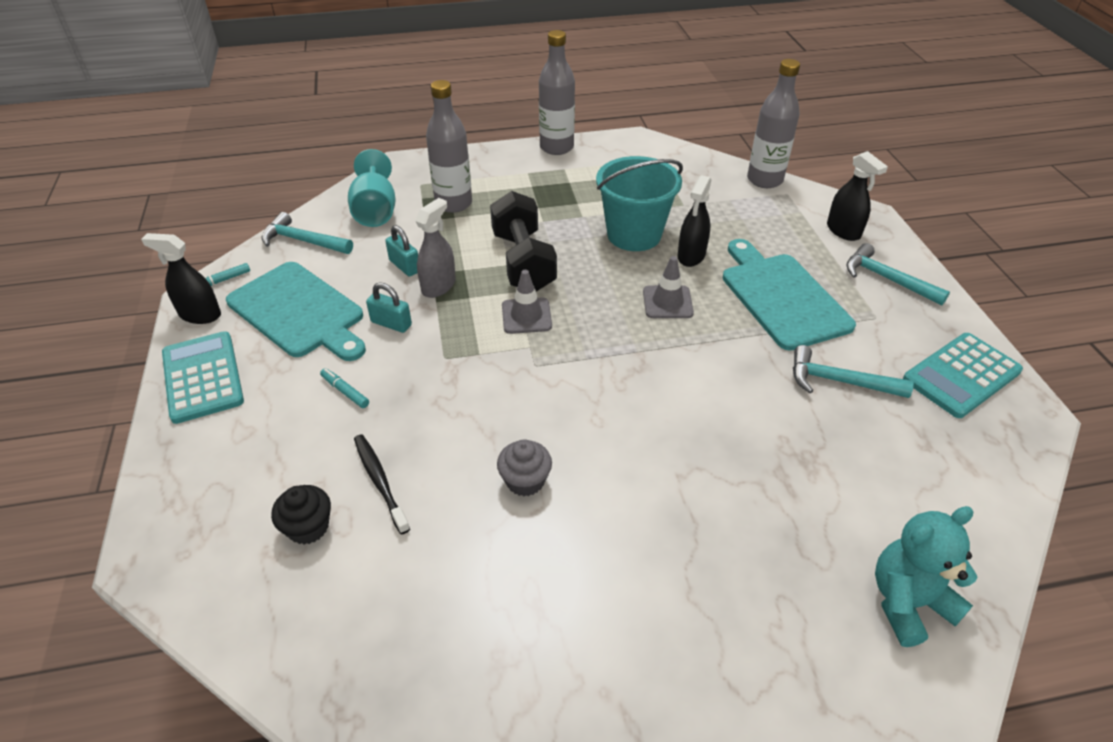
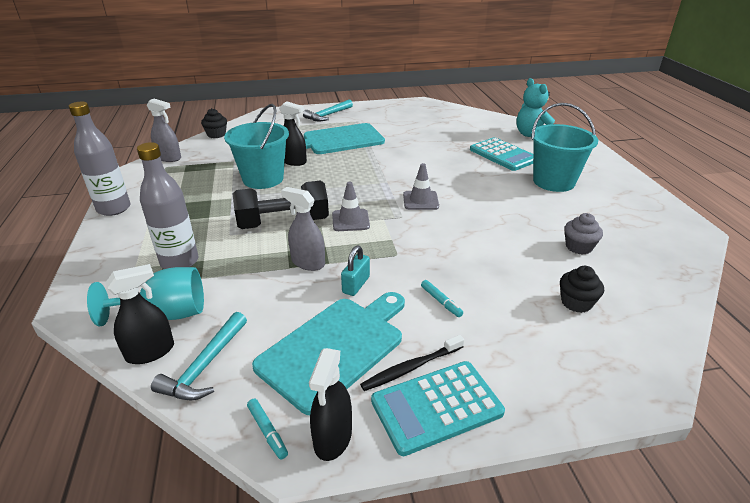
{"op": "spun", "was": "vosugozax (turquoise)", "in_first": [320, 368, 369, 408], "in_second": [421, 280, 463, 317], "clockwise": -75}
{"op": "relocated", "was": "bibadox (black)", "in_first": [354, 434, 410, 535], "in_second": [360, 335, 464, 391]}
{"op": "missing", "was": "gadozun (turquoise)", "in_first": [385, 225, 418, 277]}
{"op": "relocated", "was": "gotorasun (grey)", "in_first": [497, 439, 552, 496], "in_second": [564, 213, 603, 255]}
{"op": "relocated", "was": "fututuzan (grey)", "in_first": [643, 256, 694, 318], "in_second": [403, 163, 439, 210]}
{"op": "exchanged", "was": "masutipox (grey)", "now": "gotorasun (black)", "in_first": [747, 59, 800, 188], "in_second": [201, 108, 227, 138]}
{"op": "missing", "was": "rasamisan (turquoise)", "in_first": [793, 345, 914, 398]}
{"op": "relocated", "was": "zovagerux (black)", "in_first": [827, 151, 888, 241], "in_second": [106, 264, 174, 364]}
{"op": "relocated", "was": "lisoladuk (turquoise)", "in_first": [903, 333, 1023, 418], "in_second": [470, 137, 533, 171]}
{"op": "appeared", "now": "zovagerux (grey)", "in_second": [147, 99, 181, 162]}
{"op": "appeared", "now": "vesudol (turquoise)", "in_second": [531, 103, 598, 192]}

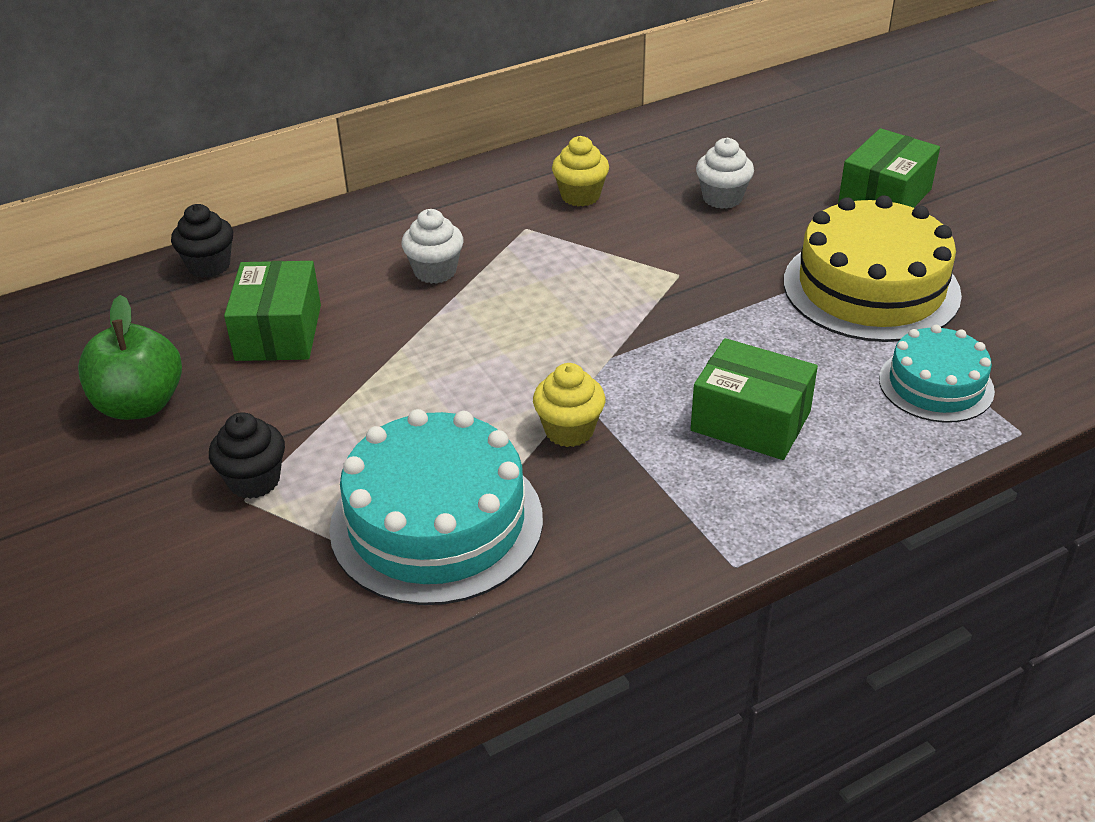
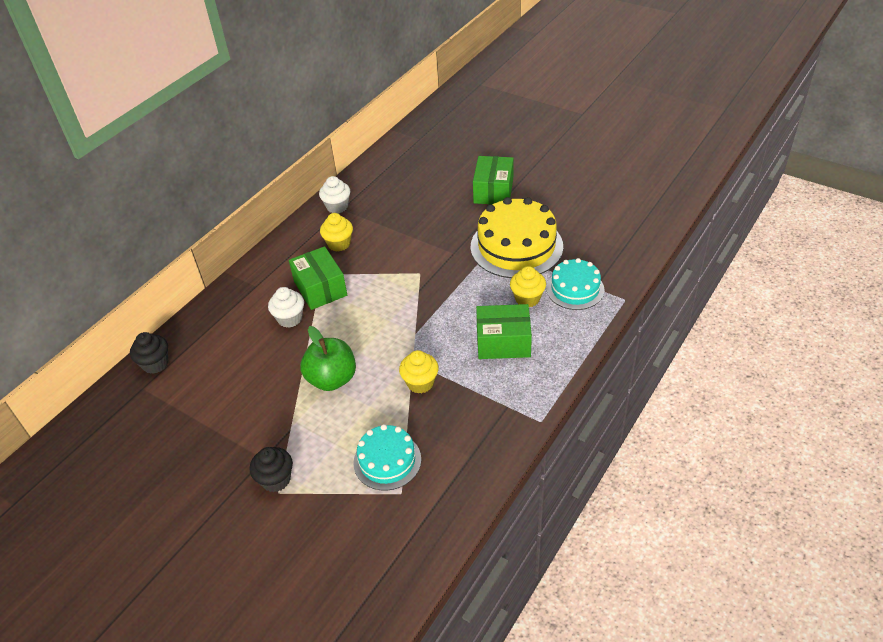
{"op": "relocated", "was": "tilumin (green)", "in_first": [78, 295, 182, 420], "in_second": [300, 326, 356, 391]}
{"op": "relocated", "was": "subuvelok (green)", "in_first": [224, 261, 321, 361], "in_second": [289, 246, 347, 310]}
{"op": "size", "was": "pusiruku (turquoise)", "in_first": [329, 409, 543, 605], "in_second": [353, 424, 421, 491], "ratio": 0.59}
{"op": "relocated", "was": "gotorasun (white)", "in_first": [696, 138, 754, 209], "in_second": [319, 176, 350, 213]}
{"op": "appeared", "now": "gotorasun (yellow)", "in_second": [510, 266, 546, 307]}

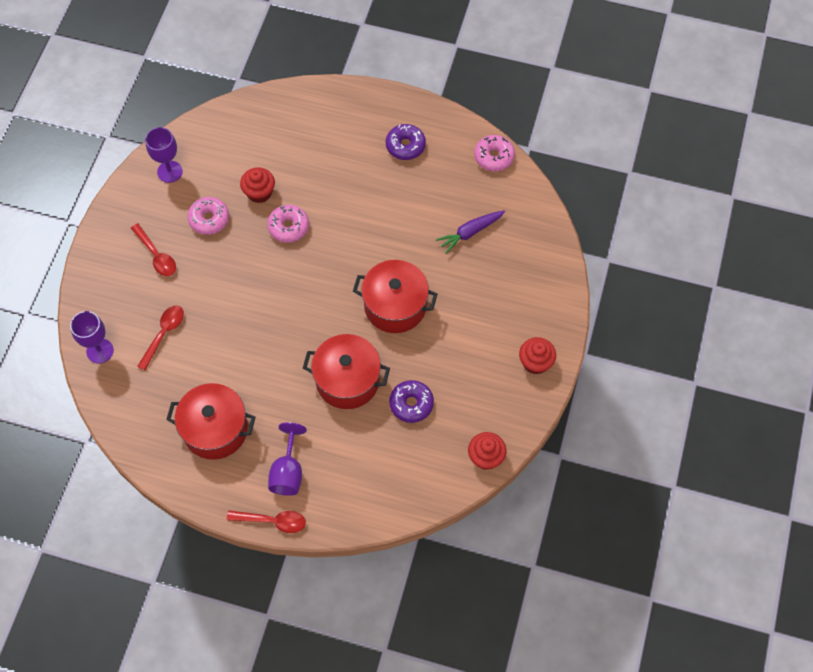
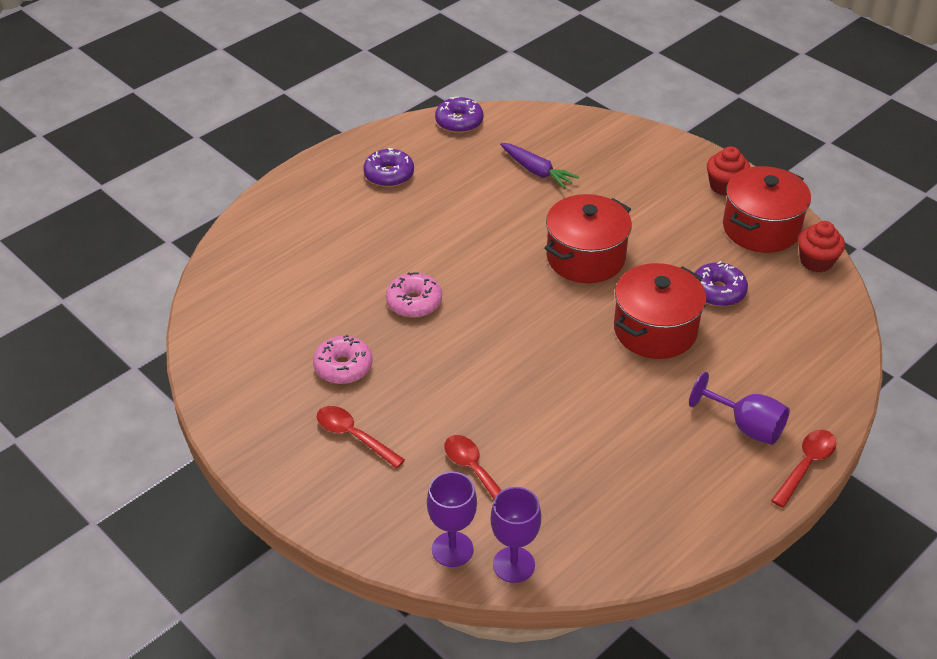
{"op": "spun", "was": "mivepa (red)", "in_first": [131, 223, 176, 276], "in_second": [317, 406, 405, 468], "clockwise": -135}
{"op": "relocated", "was": "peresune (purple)", "in_first": [145, 127, 183, 183], "in_second": [491, 487, 541, 583]}
{"op": "relocated", "was": "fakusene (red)", "in_first": [166, 383, 255, 460], "in_second": [723, 166, 811, 253]}
{"op": "missing", "was": "gotorasun (red)", "in_first": [240, 167, 275, 203]}
{"op": "spun", "was": "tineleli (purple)", "in_first": [436, 210, 505, 254], "in_second": [500, 143, 579, 189], "clockwise": -45}
{"op": "colour", "was": "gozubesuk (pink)", "now": "gozubesuk (purple)", "in_first": [474, 135, 515, 171], "in_second": [435, 96, 484, 133]}

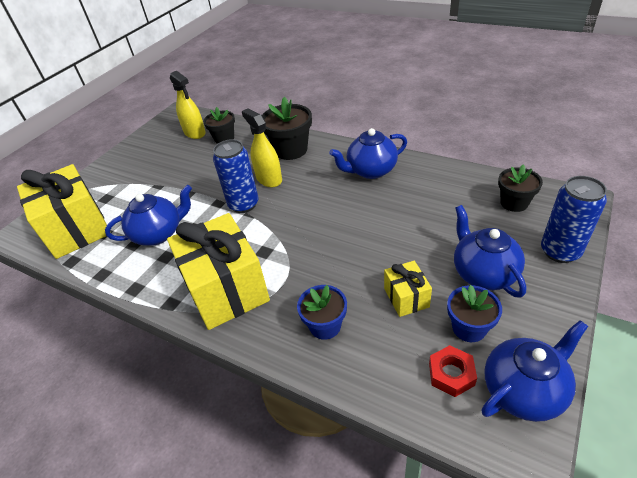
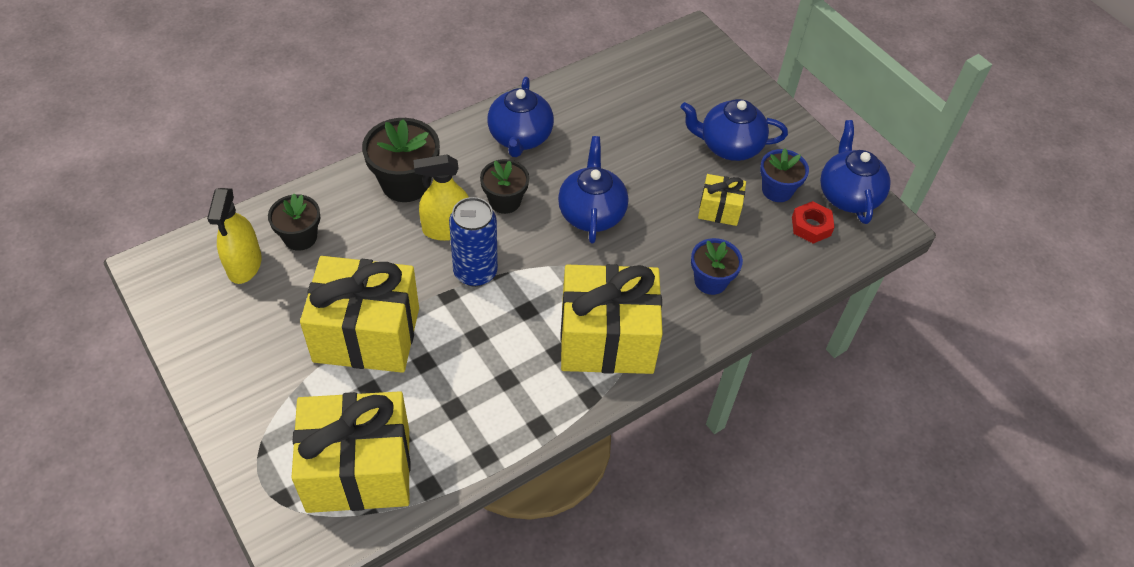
{"op": "relocated", "was": "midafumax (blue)", "in_first": [105, 185, 192, 246], "in_second": [558, 136, 628, 243]}
{"op": "spun", "was": "zovagerux (yellow)", "in_first": [170, 71, 206, 139], "in_second": [207, 188, 262, 284], "clockwise": 105}
{"op": "relocated", "was": "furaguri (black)", "in_first": [498, 164, 543, 212], "in_second": [480, 159, 529, 214]}
{"op": "missing", "was": "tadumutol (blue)", "in_first": [541, 176, 607, 263]}
{"op": "appeared", "now": "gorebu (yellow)", "in_second": [300, 256, 419, 373]}

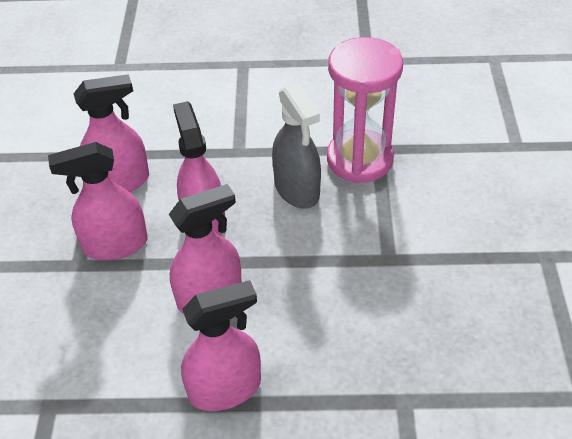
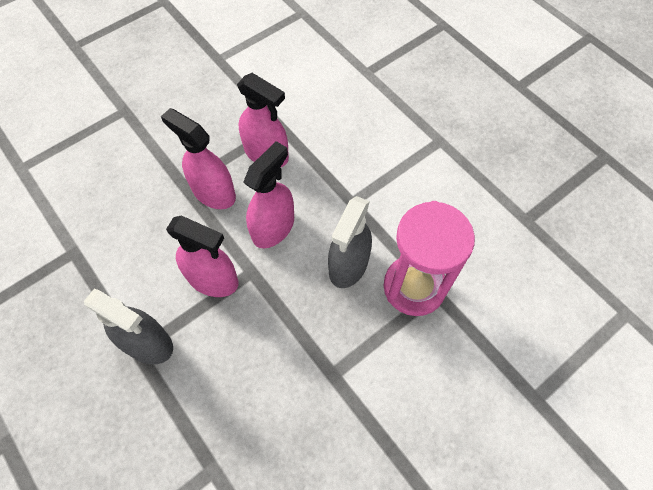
{"op": "colour", "was": "zovagerux (pink)", "now": "zovagerux (grey)", "in_first": [181, 280, 261, 411], "in_second": [84, 289, 173, 364]}

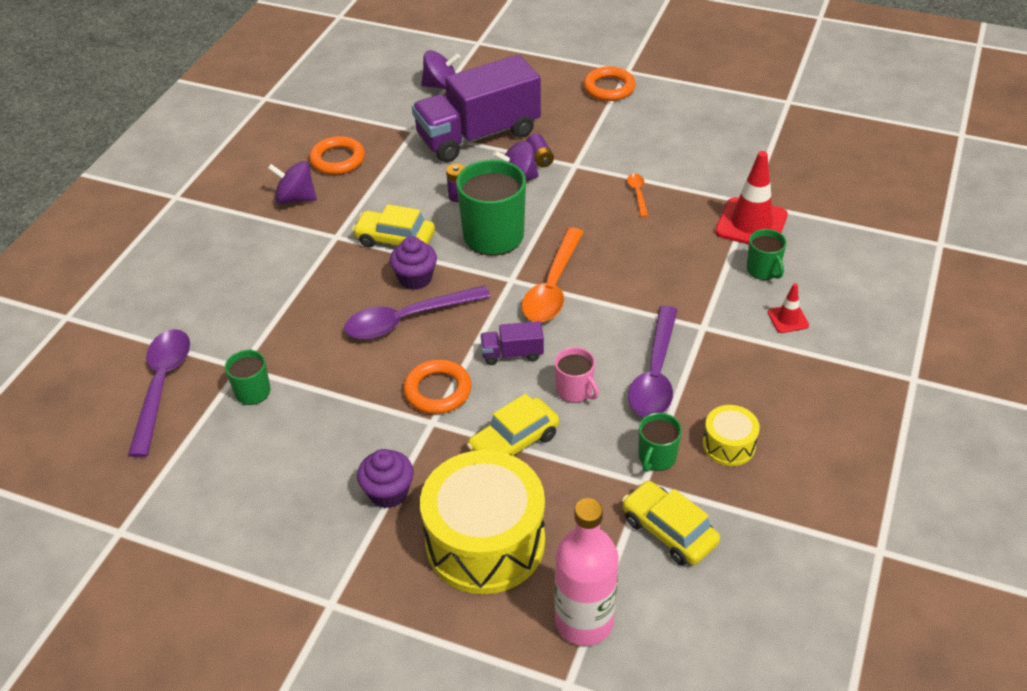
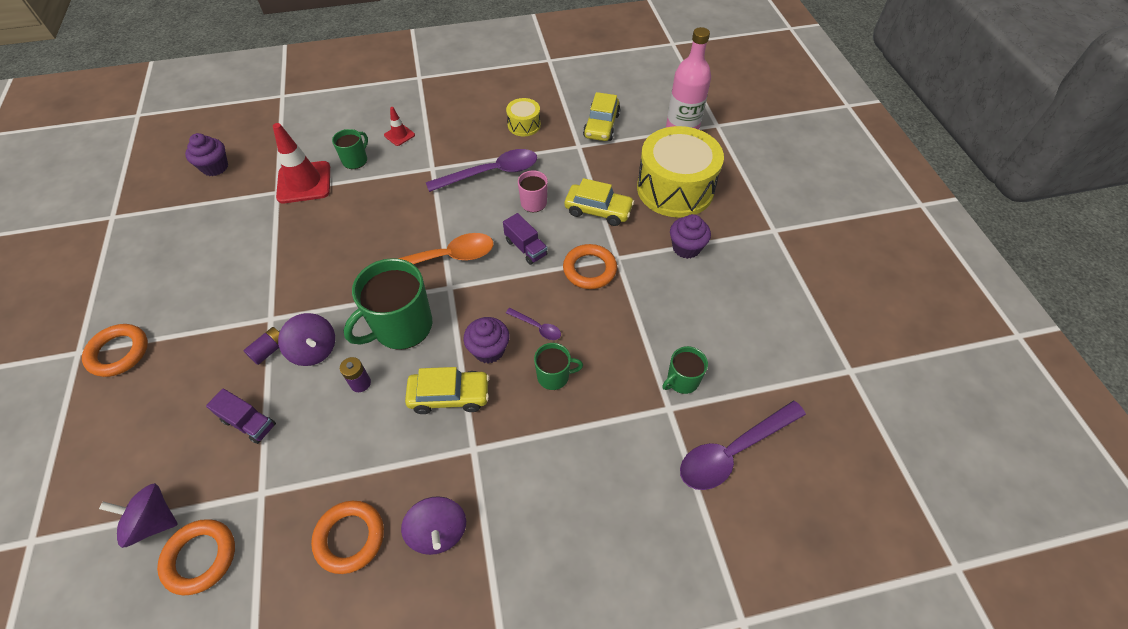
{"op": "size", "was": "mivepa (purple)", "in_first": [344, 285, 491, 339], "in_second": [506, 308, 561, 340], "ratio": 0.47}
{"op": "spun", "was": "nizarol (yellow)", "in_first": [352, 204, 435, 247], "in_second": [405, 367, 489, 414], "clockwise": -75}
{"op": "size", "was": "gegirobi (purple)", "in_first": [412, 55, 541, 162], "in_second": [206, 388, 276, 444], "ratio": 0.42}
{"op": "spun", "was": "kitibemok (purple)", "in_first": [421, 50, 460, 89], "in_second": [99, 483, 178, 548], "clockwise": -45}
{"op": "missing", "was": "mivepa (orange)", "in_first": [627, 173, 648, 217]}
{"op": "relocated", "was": "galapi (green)", "in_first": [638, 413, 682, 472], "in_second": [534, 343, 583, 390]}
{"op": "appeared", "now": "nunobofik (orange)", "in_second": [157, 519, 235, 596]}
{"op": "appeared", "now": "gotorasun (purple)", "in_second": [185, 133, 228, 176]}

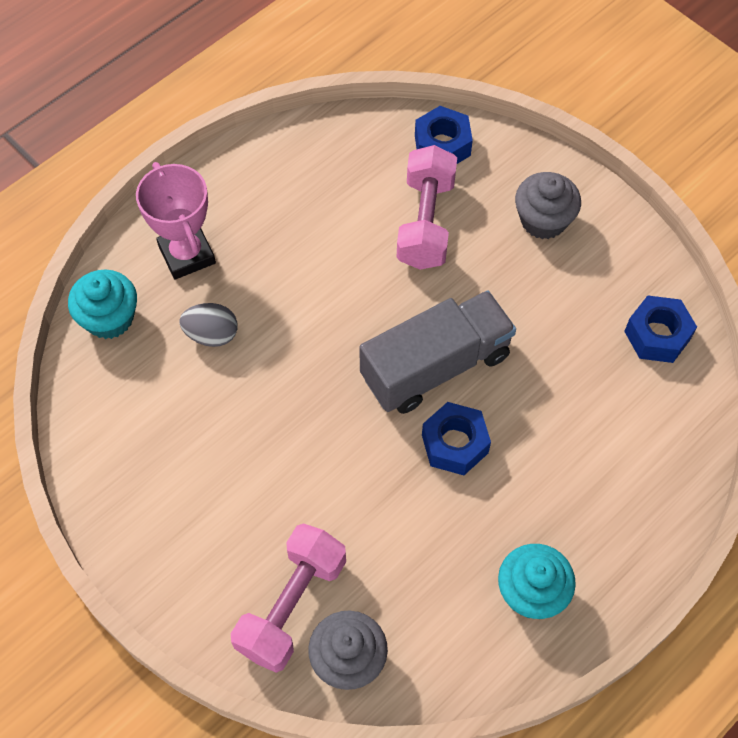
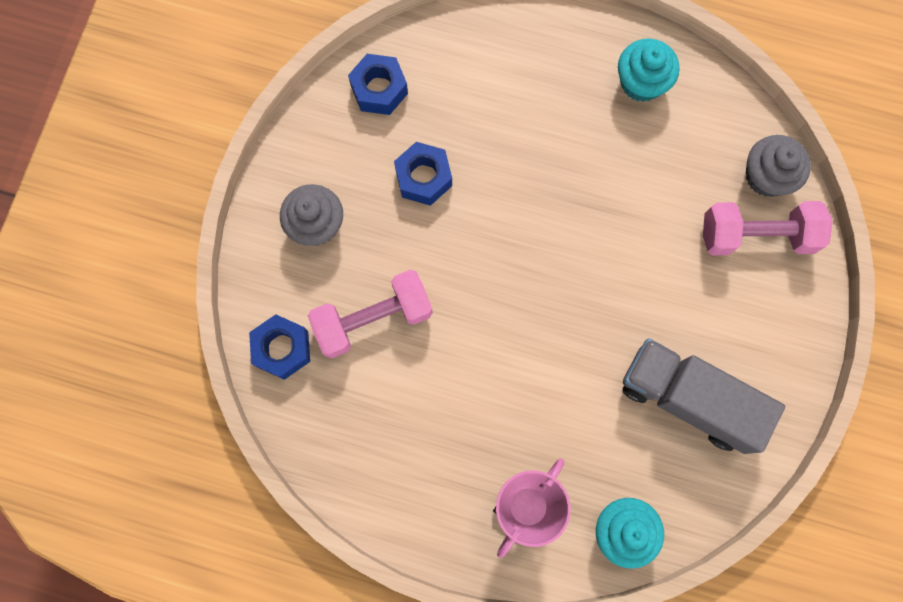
{"op": "missing", "was": "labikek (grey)", "in_first": [180, 303, 238, 347]}
{"op": "relocated", "was": "gegirobi (grey)", "in_first": [359, 290, 516, 414], "in_second": [622, 338, 785, 454]}
{"op": "relocated", "was": "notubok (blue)", "in_first": [422, 402, 491, 475], "in_second": [394, 142, 452, 206]}

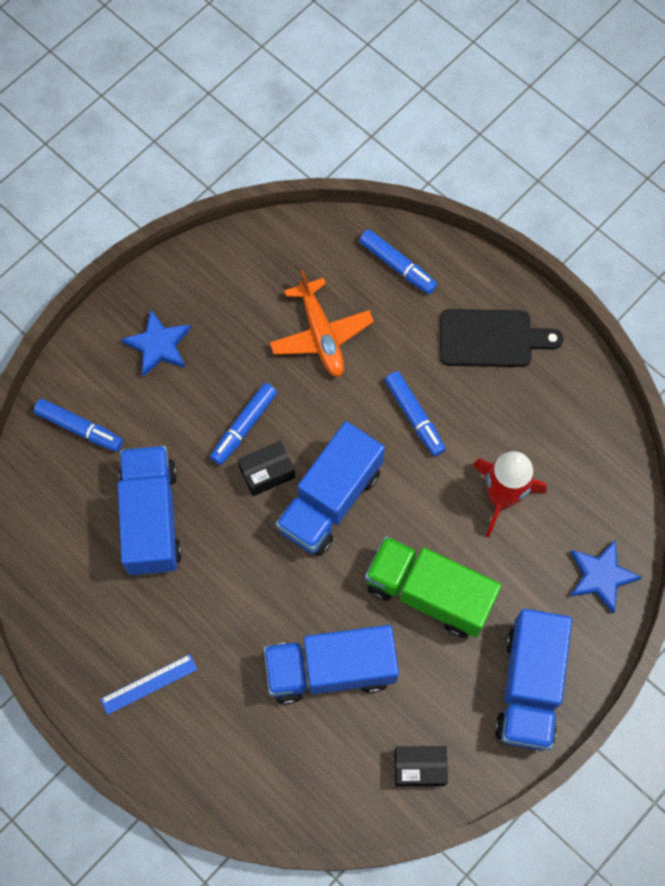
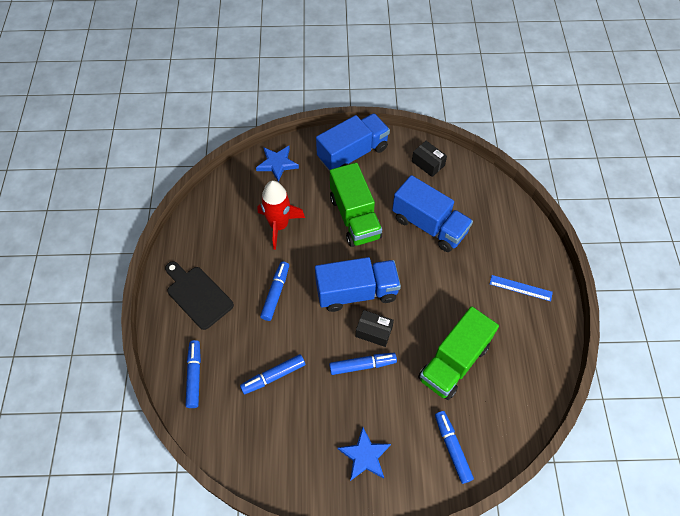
{"op": "colour", "was": "gegirobi (blue)", "now": "gegirobi (green)", "in_first": [118, 446, 182, 575], "in_second": [418, 306, 499, 400]}
{"op": "exchanged", "was": "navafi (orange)", "now": "vosugozax (blue)", "in_first": [270, 270, 374, 377], "in_second": [240, 354, 306, 394]}

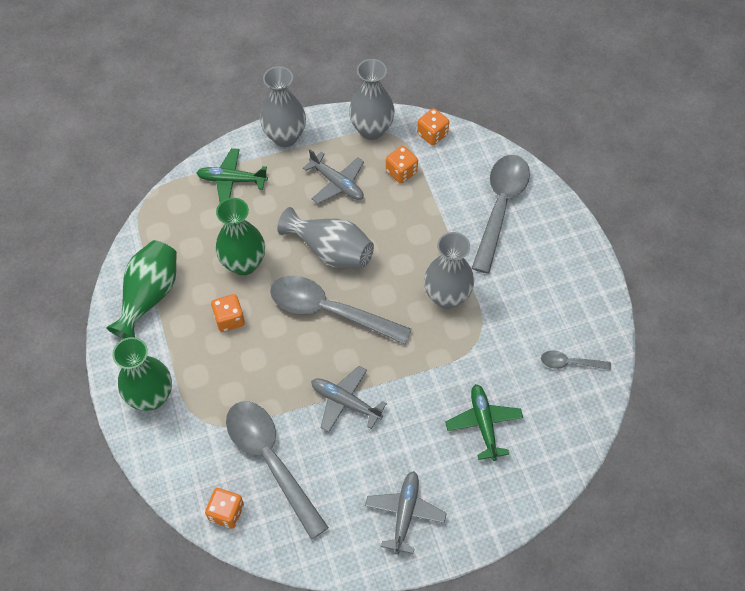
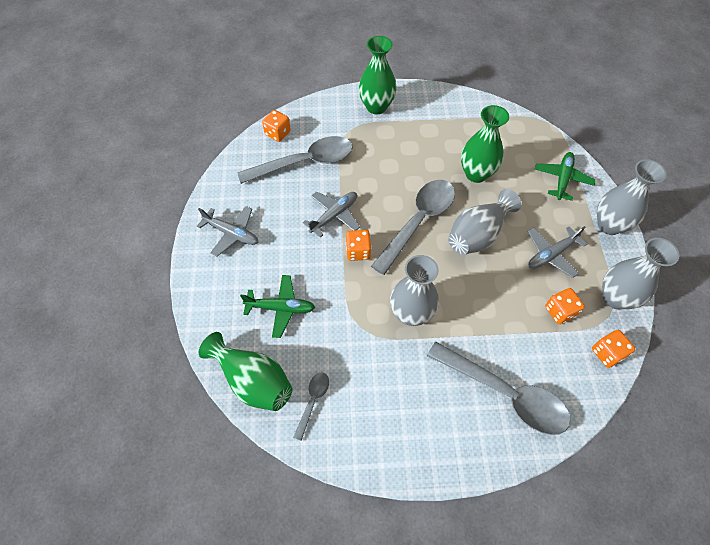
{"op": "relocated", "was": "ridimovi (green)", "in_first": [106, 240, 177, 339], "in_second": [199, 332, 293, 411]}
{"op": "relocated", "was": "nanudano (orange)", "in_first": [211, 294, 245, 332], "in_second": [346, 230, 371, 261]}

